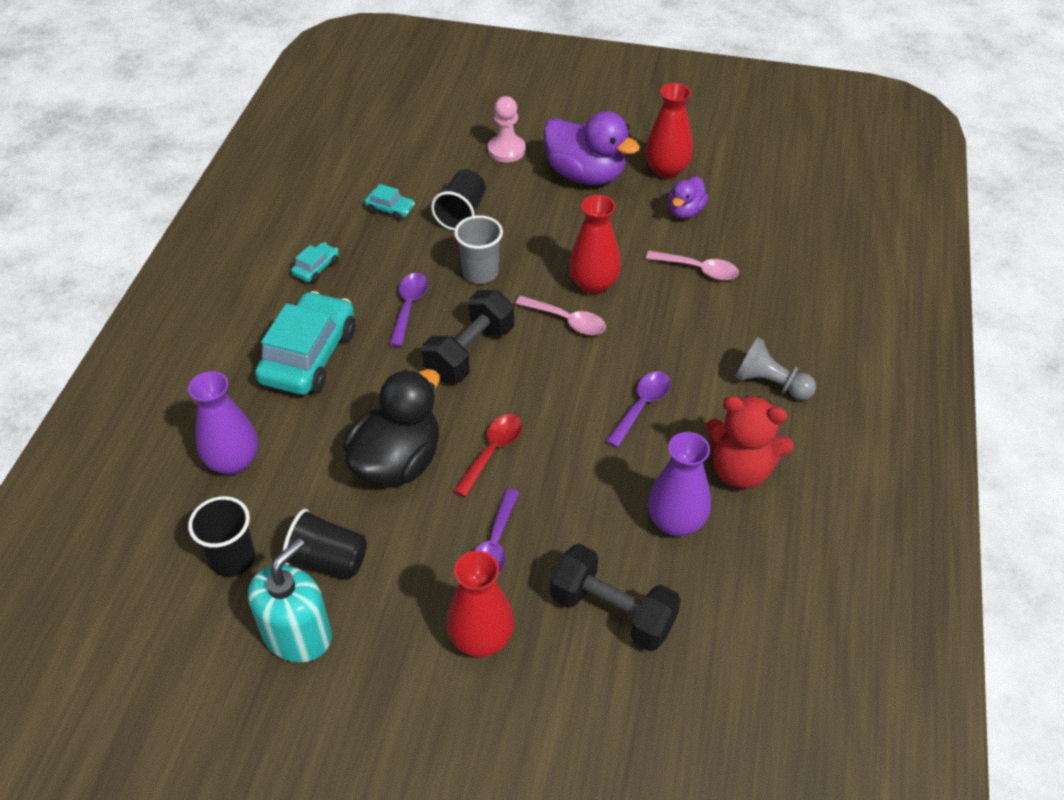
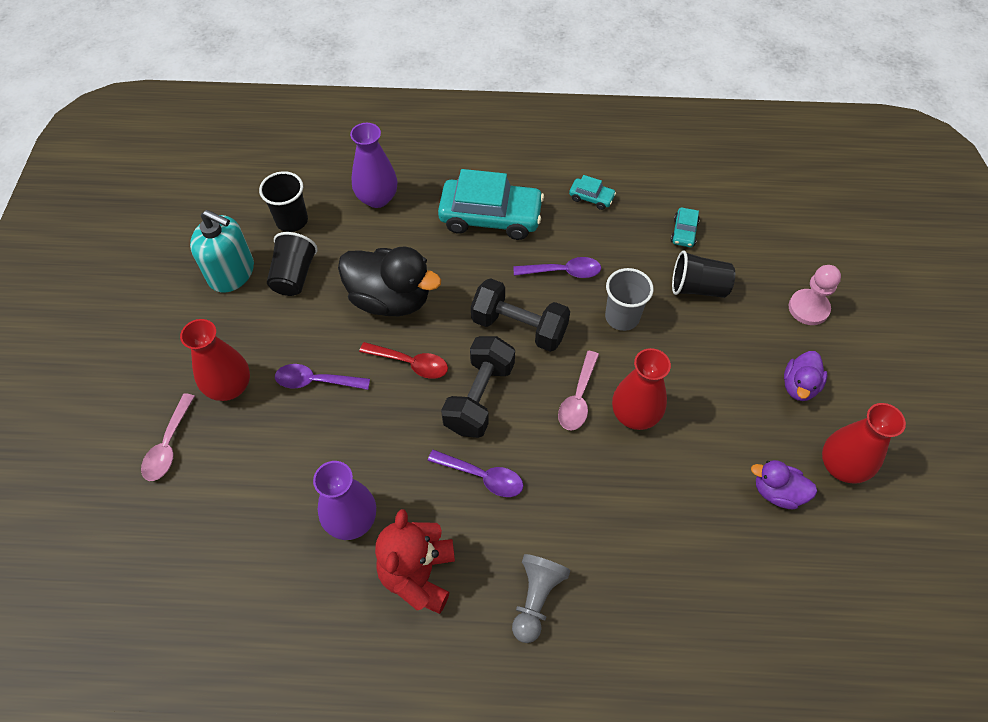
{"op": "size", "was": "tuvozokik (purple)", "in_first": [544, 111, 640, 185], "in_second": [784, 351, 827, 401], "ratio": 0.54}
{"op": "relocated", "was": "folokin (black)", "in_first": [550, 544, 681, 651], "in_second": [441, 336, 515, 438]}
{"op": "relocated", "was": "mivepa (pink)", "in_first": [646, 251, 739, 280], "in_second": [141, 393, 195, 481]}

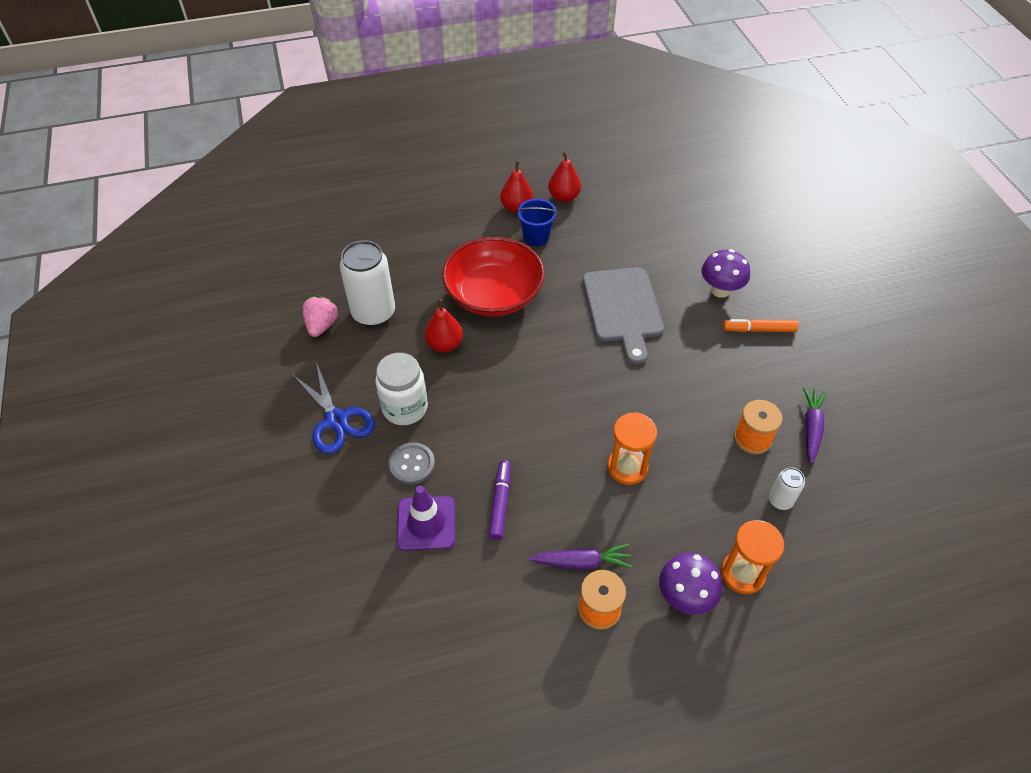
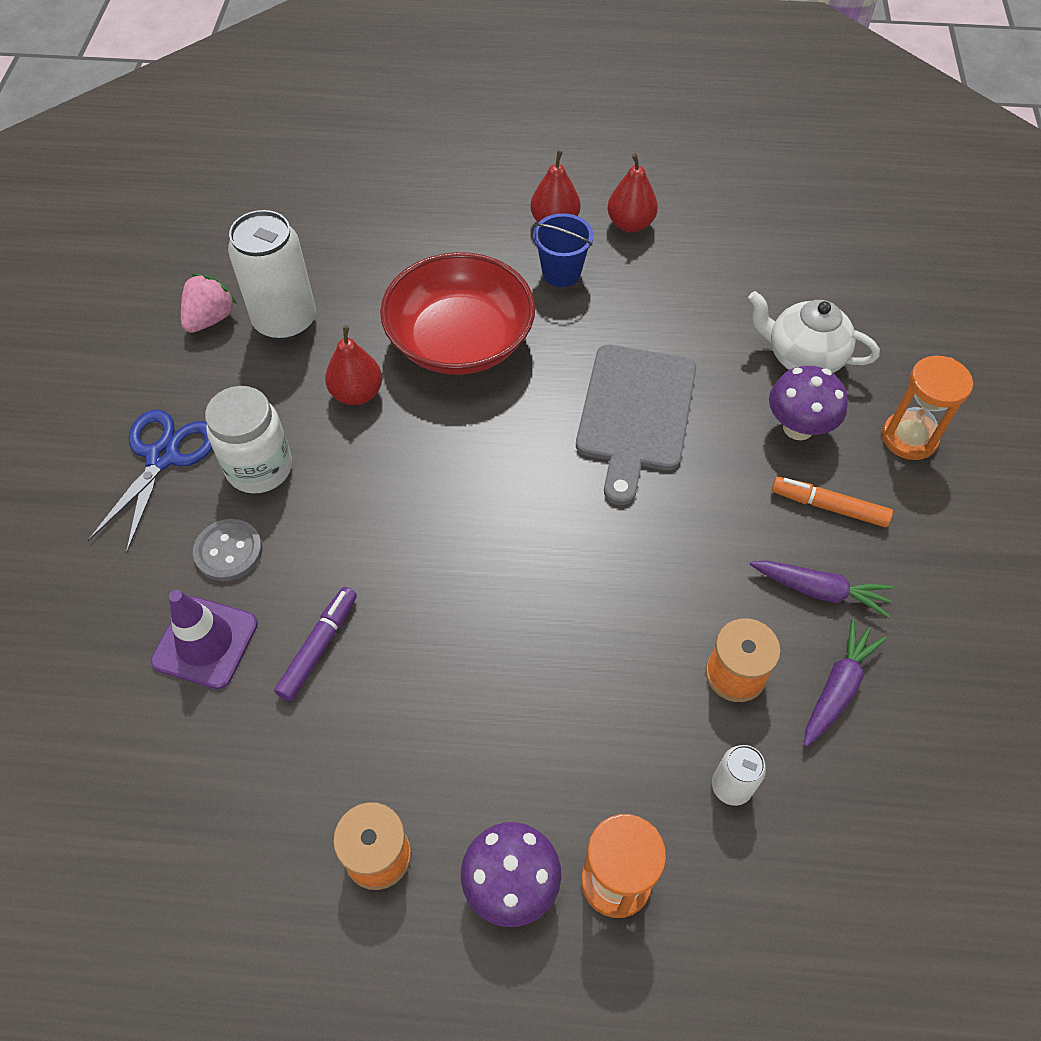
{"op": "spun", "was": "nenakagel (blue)", "in_first": [292, 362, 375, 454], "in_second": [87, 410, 212, 553], "clockwise": -150}
{"op": "relocated", "was": "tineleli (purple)", "in_first": [529, 543, 632, 570], "in_second": [750, 560, 894, 618]}
{"op": "relocated", "was": "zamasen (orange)", "in_first": [607, 412, 657, 485], "in_second": [882, 356, 973, 460]}
{"op": "appeared", "now": "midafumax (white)", "in_second": [748, 291, 880, 373]}

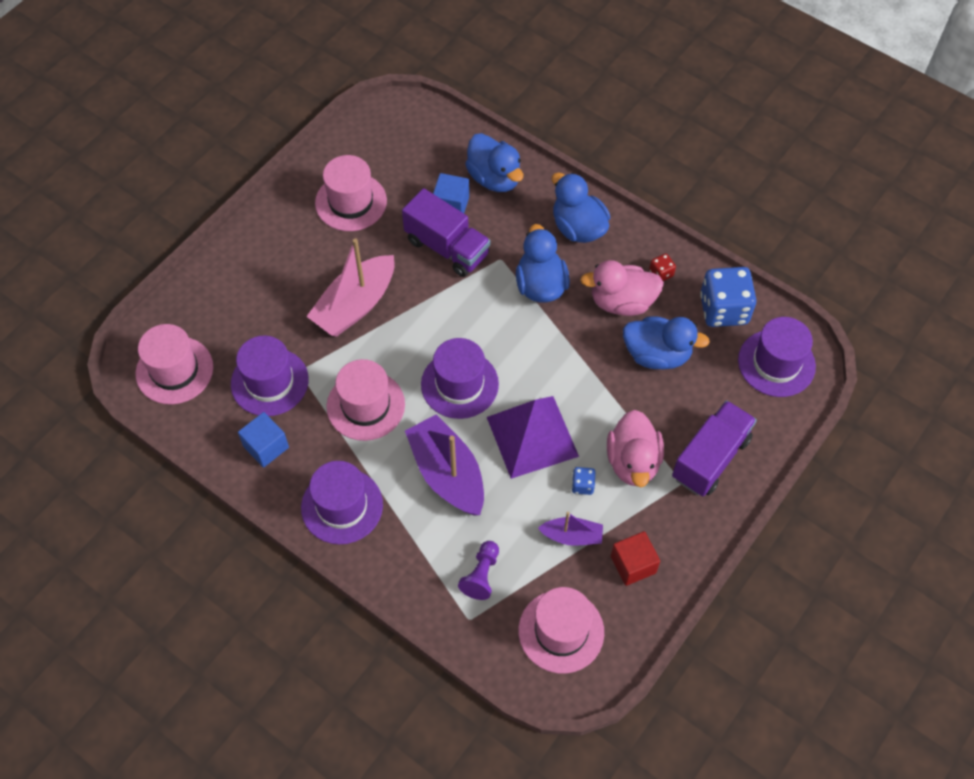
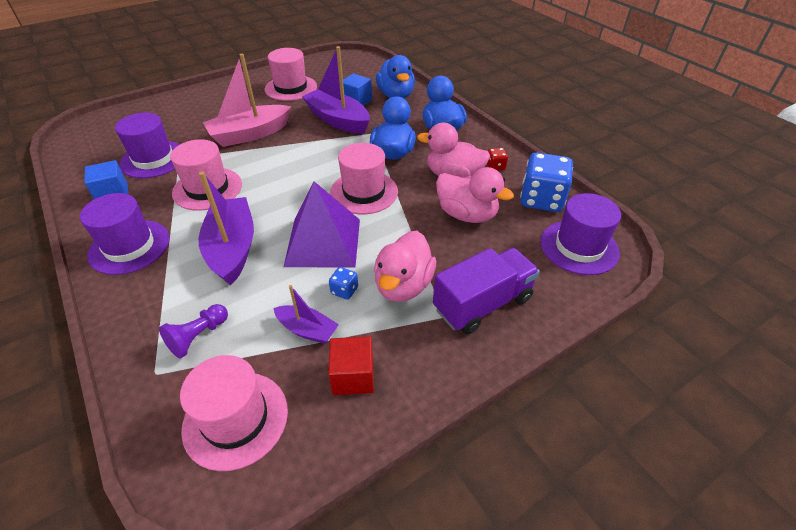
{"op": "relocated", "was": "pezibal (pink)", "in_first": [136, 324, 213, 404], "in_second": [330, 143, 398, 214]}
{"op": "exchanged", "was": "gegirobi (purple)", "now": "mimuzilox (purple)", "in_first": [402, 188, 491, 277], "in_second": [302, 46, 370, 134]}
{"op": "missing", "was": "pezibal (purple)", "in_first": [421, 338, 499, 419]}
{"op": "colour", "was": "tuvozokik (blue)", "now": "tuvozokik (pink)", "in_first": [623, 317, 710, 369], "in_second": [436, 167, 514, 223]}

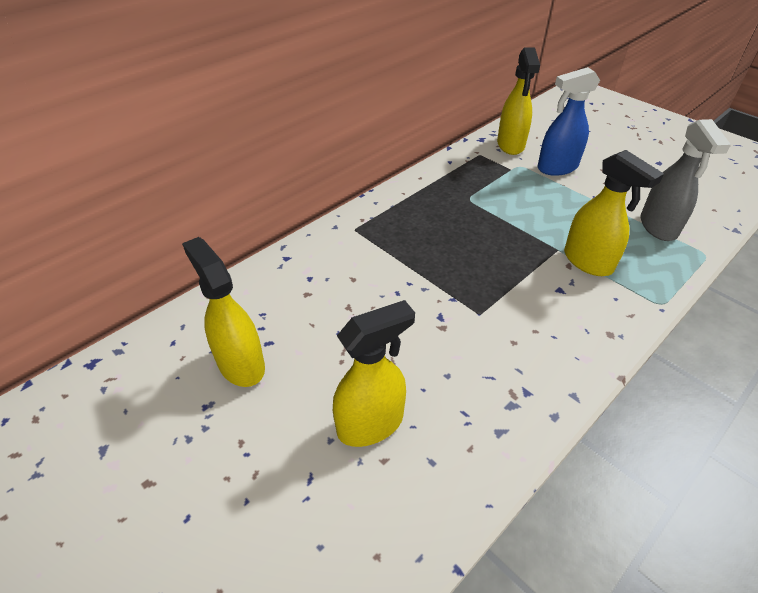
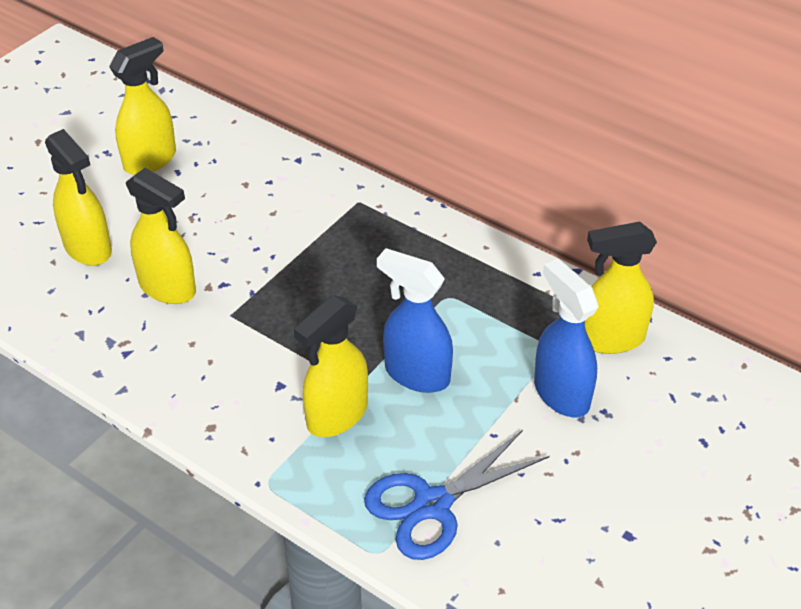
{"op": "exchanged", "was": "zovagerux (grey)", "now": "nenakagel (blue)", "in_first": [641, 119, 731, 241], "in_second": [364, 430, 550, 560]}
{"op": "appeared", "now": "zovagerux (yellow)", "in_second": [126, 168, 196, 304]}
{"op": "appeared", "now": "zovagerux (blue)", "in_second": [377, 248, 453, 393]}

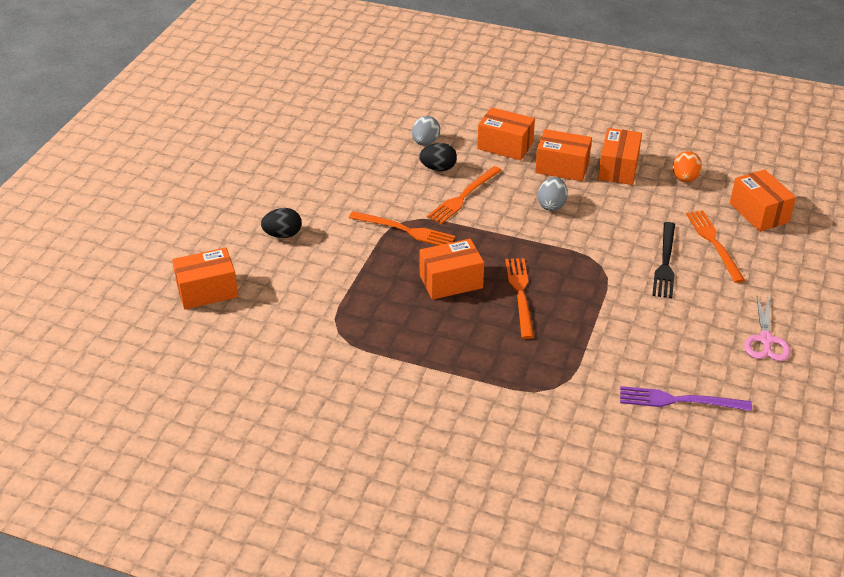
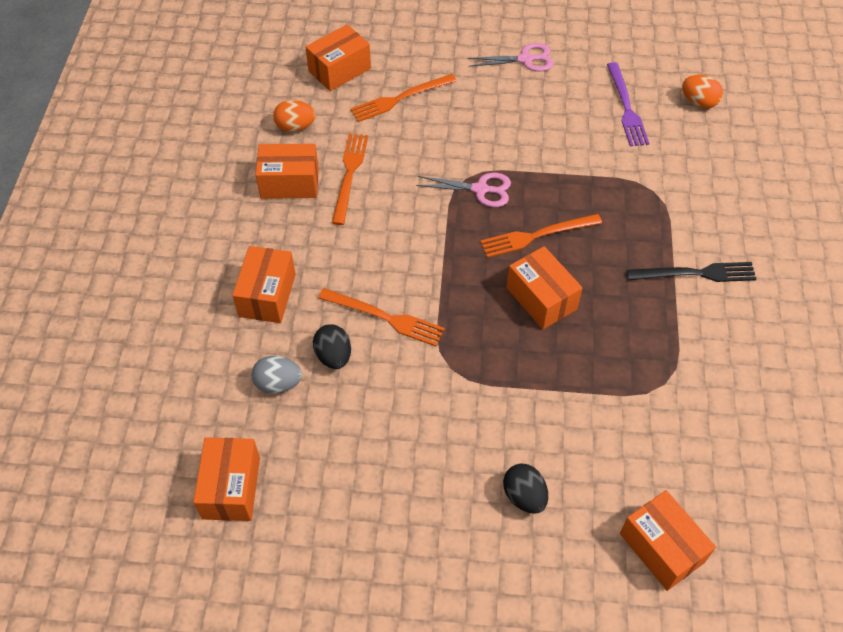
{"op": "relocated", "was": "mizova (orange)", "in_first": [349, 211, 455, 245], "in_second": [332, 133, 368, 225]}
{"op": "relocated", "was": "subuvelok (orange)", "in_first": [535, 129, 592, 181], "in_second": [193, 437, 260, 521]}
{"op": "missing", "was": "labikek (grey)", "in_first": [538, 177, 567, 211]}
{"op": "relocated", "was": "mizova (black)", "in_first": [652, 222, 675, 298], "in_second": [626, 262, 756, 282]}
{"op": "appeared", "now": "nenakagel (pink)", "in_second": [416, 173, 511, 207]}
{"op": "appeared", "now": "labikek (orange)", "in_second": [682, 75, 723, 108]}

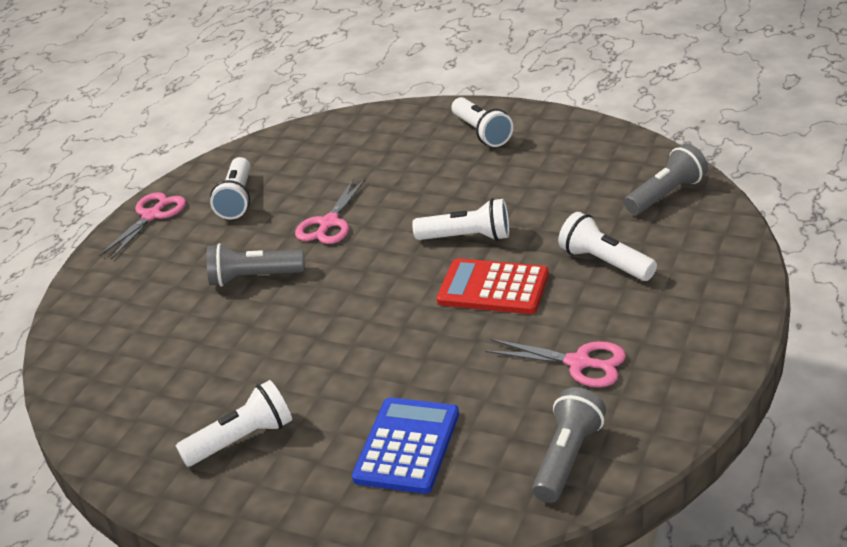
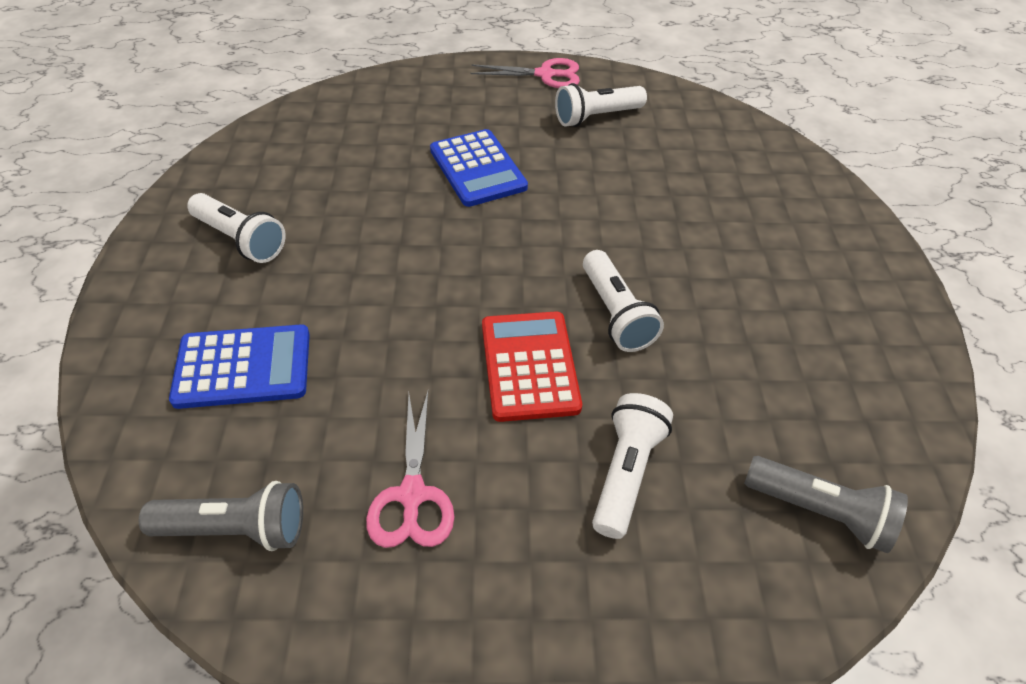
{"op": "exchanged", "was": "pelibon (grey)", "now": "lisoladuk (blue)", "in_first": [207, 243, 305, 287], "in_second": [430, 129, 528, 207]}
{"op": "missing", "was": "nenakagel (pink)", "in_first": [295, 178, 366, 244]}
{"op": "missing", "was": "pelibon (white)", "in_first": [451, 97, 513, 147]}

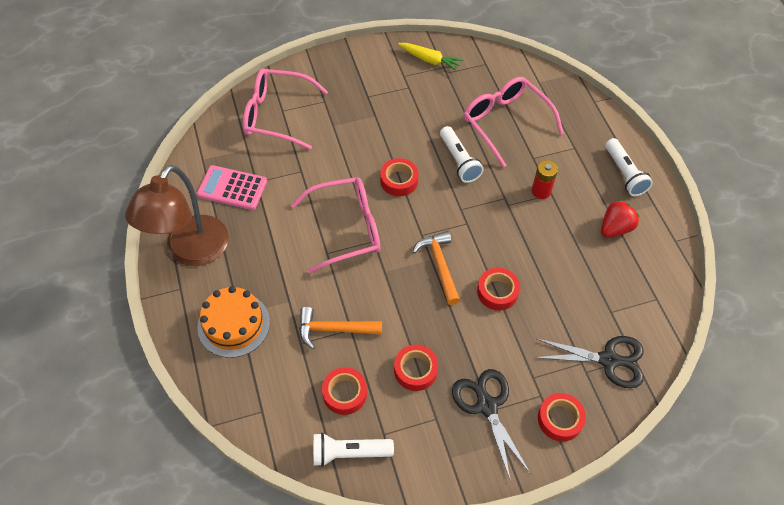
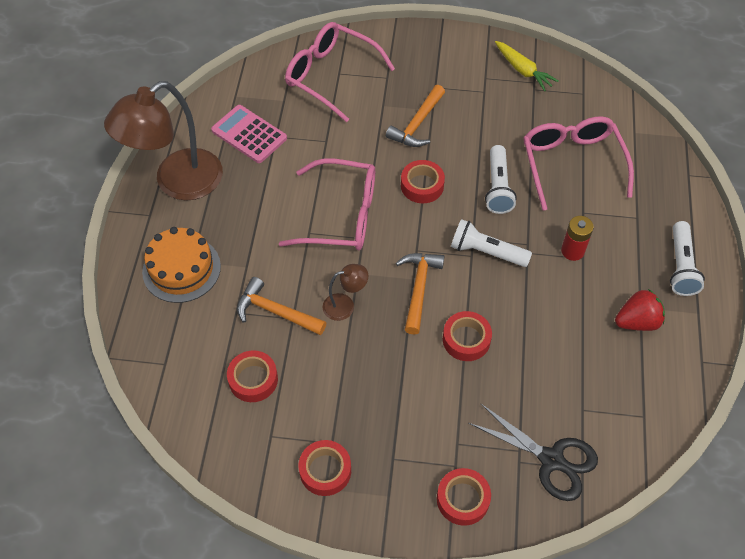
{"op": "relocated", "was": "pelibon (white)", "in_first": [313, 433, 394, 467], "in_second": [451, 219, 532, 267]}
{"op": "relocated", "was": "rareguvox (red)", "in_first": [394, 345, 438, 391], "in_second": [299, 440, 351, 496]}
{"op": "missing", "was": "nenakagel (black)", "in_first": [452, 369, 531, 482]}
{"op": "appeared", "now": "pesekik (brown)", "in_second": [323, 264, 368, 321]}
{"op": "appeared", "now": "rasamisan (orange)", "in_second": [386, 85, 445, 147]}

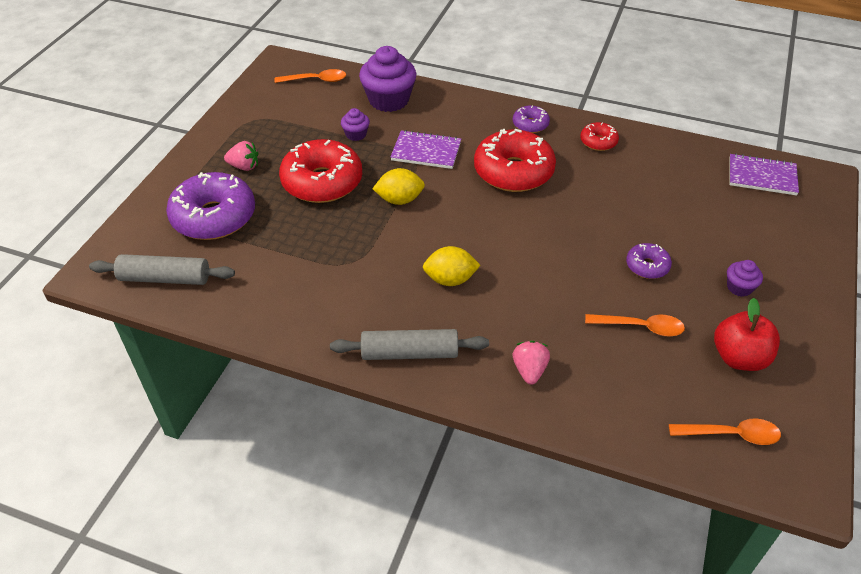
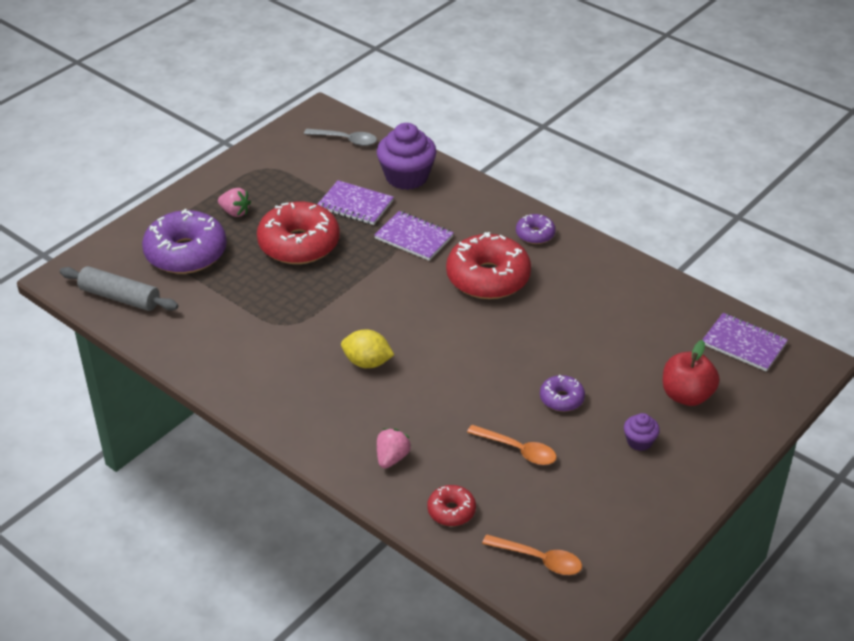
{"op": "colour", "was": "mivepa (orange)", "now": "mivepa (grey)", "in_first": [275, 69, 346, 83], "in_second": [304, 129, 377, 146]}
{"op": "missing", "was": "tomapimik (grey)", "in_first": [330, 329, 489, 360]}
{"op": "exchanged", "was": "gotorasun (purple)", "now": "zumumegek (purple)", "in_first": [341, 108, 370, 141], "in_second": [317, 180, 394, 225]}
{"op": "missing", "was": "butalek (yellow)", "in_first": [372, 168, 425, 205]}
{"op": "relocated", "was": "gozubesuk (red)", "in_first": [580, 122, 619, 151], "in_second": [427, 485, 476, 526]}
{"op": "relocated", "was": "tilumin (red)", "in_first": [714, 298, 780, 371], "in_second": [663, 340, 720, 406]}

